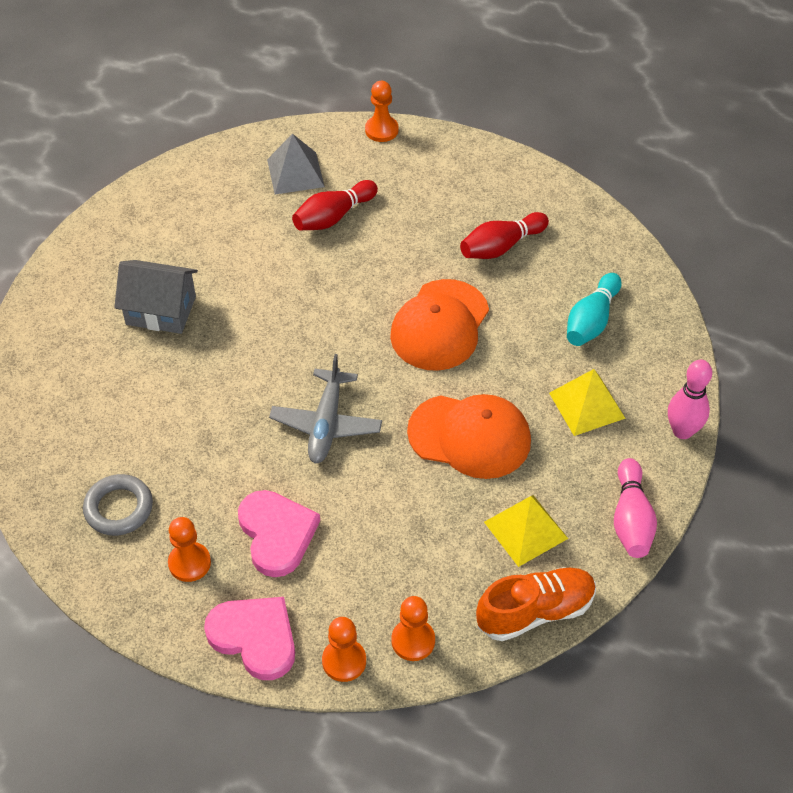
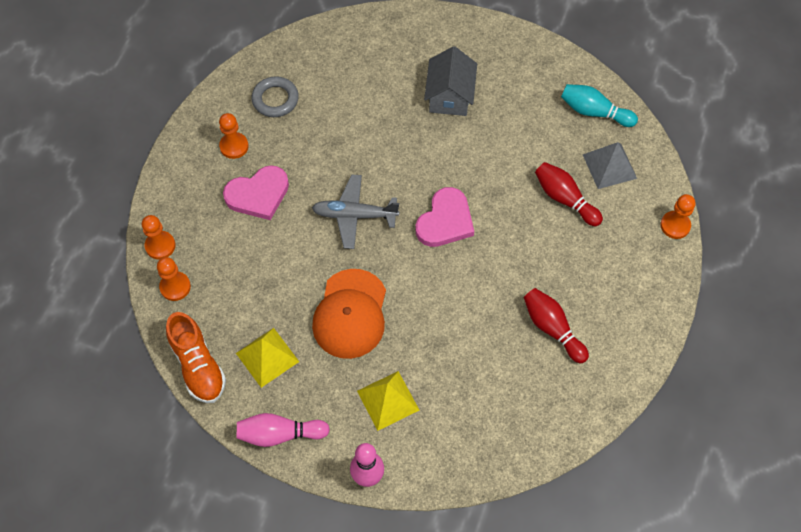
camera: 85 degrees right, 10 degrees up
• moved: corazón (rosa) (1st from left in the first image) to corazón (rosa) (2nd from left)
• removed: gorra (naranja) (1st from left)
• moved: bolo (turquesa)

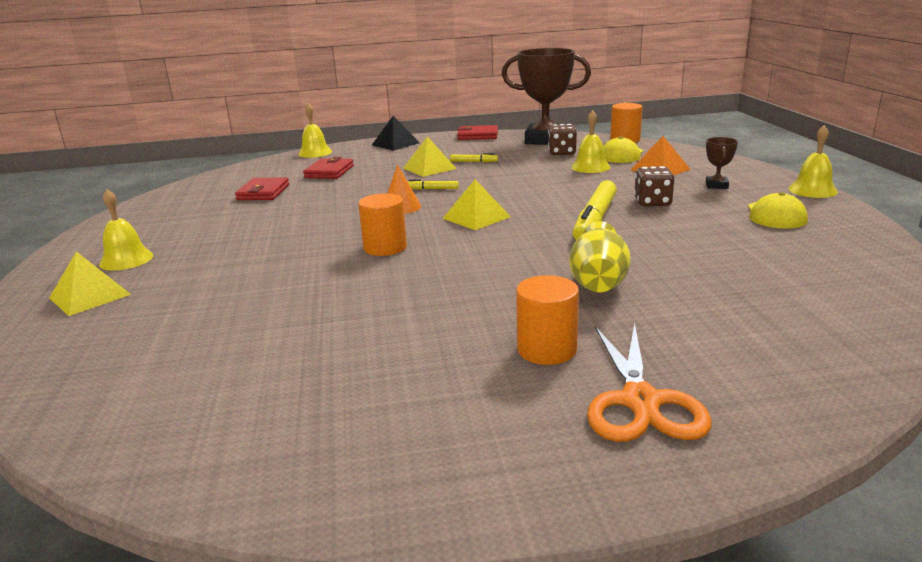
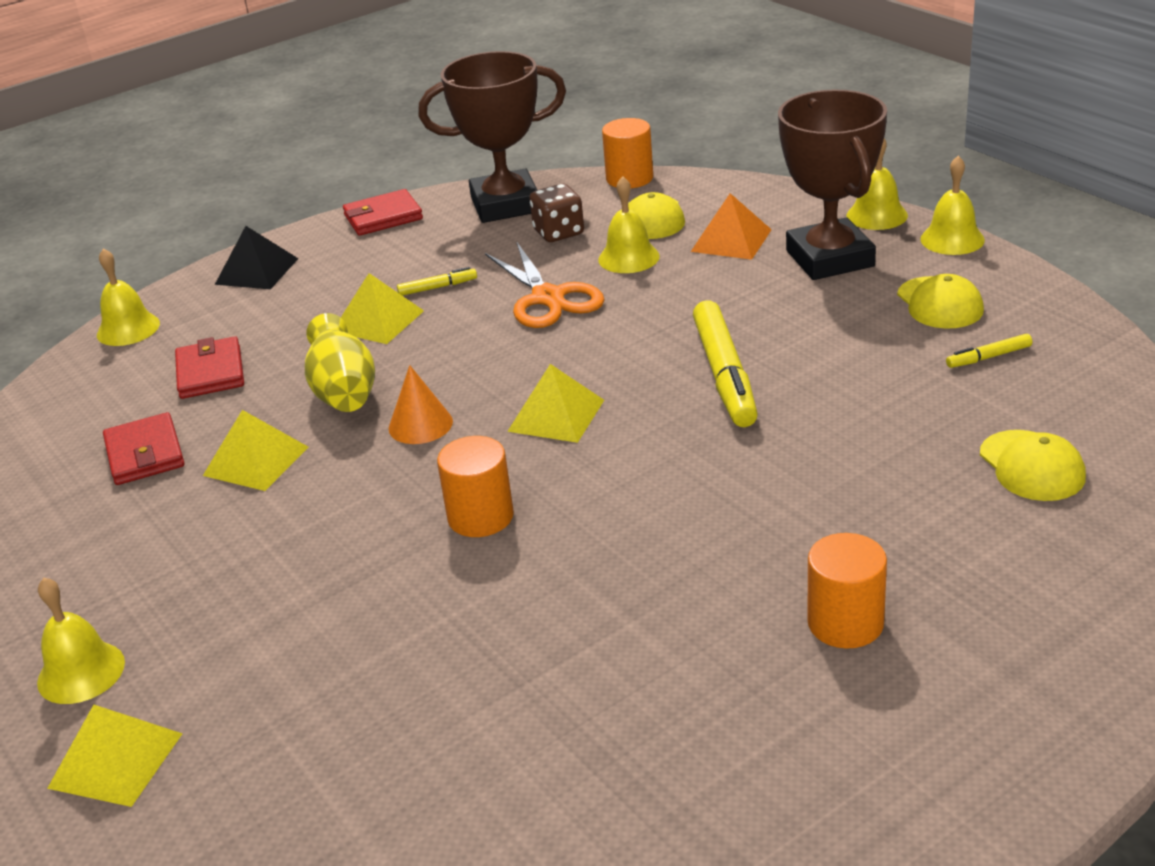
camera: 25 degrees left, 10 degrees up
• moved: rotulador (amarillo) (1st from left in the first image) to rotulador (amarillo) (3rd from left)
• moved: florero (amarillo)
• moved: tijeras (naranja)
• removed: dado (marrón) (2nd from left)
• resized: trofeo (marrón) (2nd from left) x2.38
• added: pirámide (amarillo) (2nd from left)
• added: campana (amarillo) (4th from left)
• added: gorra (amarillo) (3rd from left)

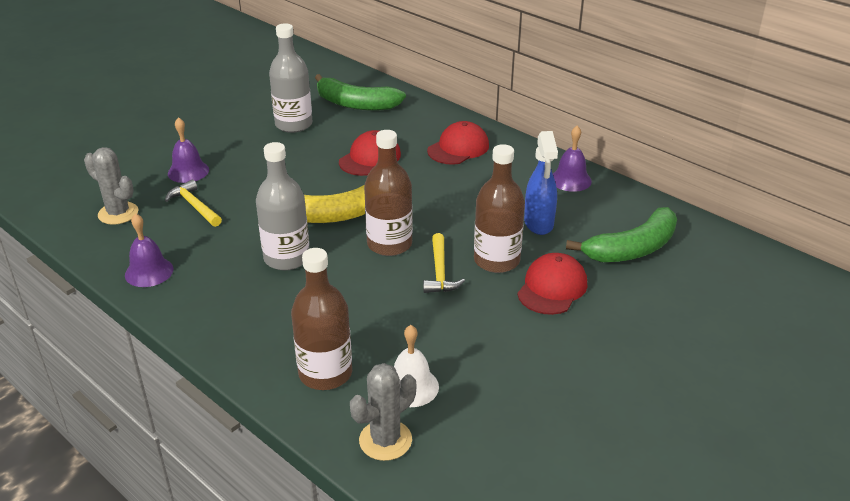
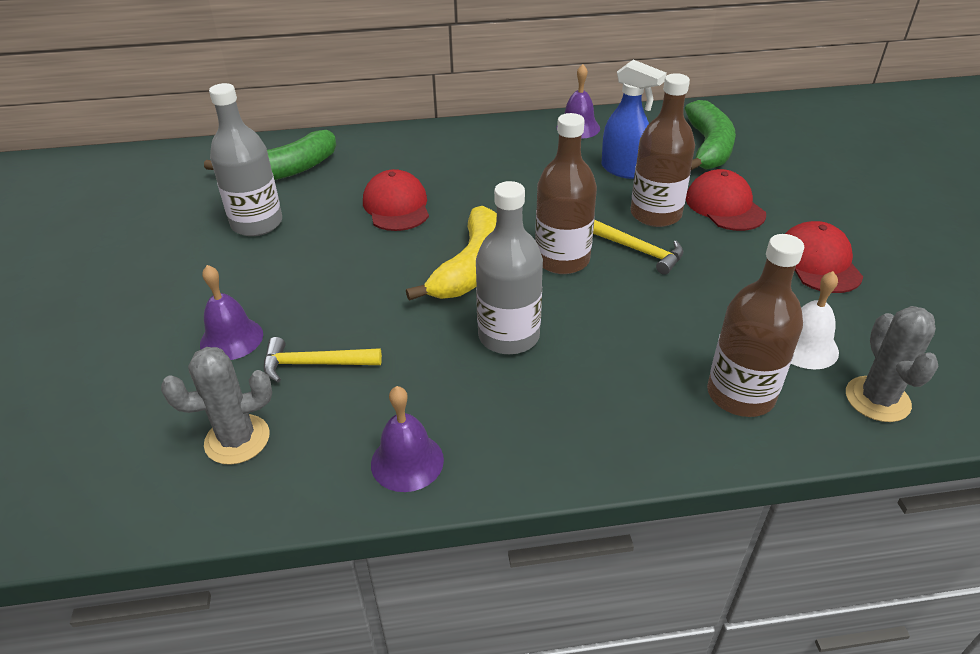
camera: 50 degrees left, 5 degrees up
• moved: gorra (rojo) (2nd from left in the first image) to gorra (rojo) (3rd from left)

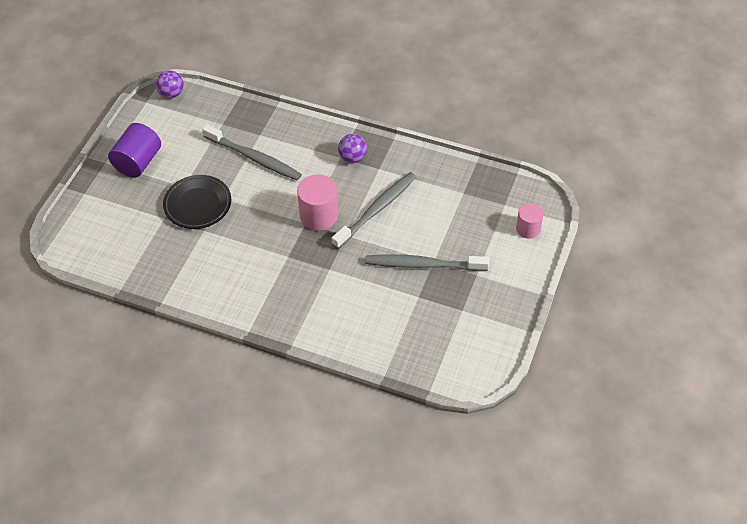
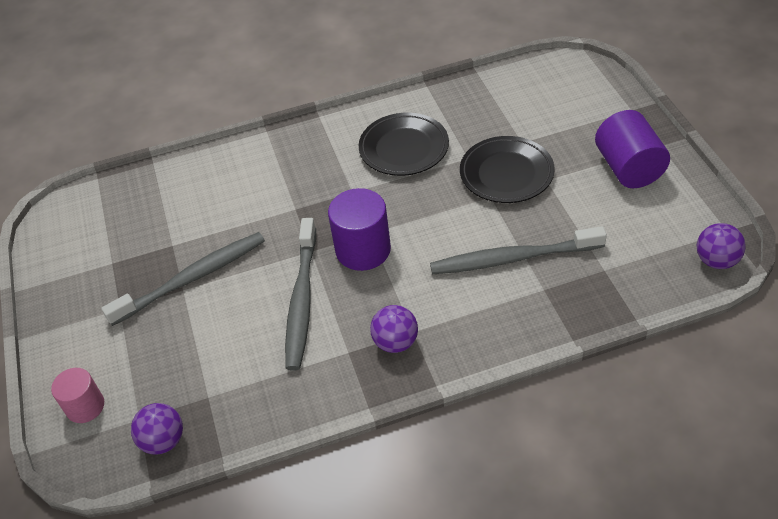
camera: 145 degrees right, 5 degrees down
• recoloured: cilindro (rosa) (1st from left) to cilindro (morado) (1st from left)
• added: pelota (morado) (1st from left)
• added: plato (negro) (1st from left)

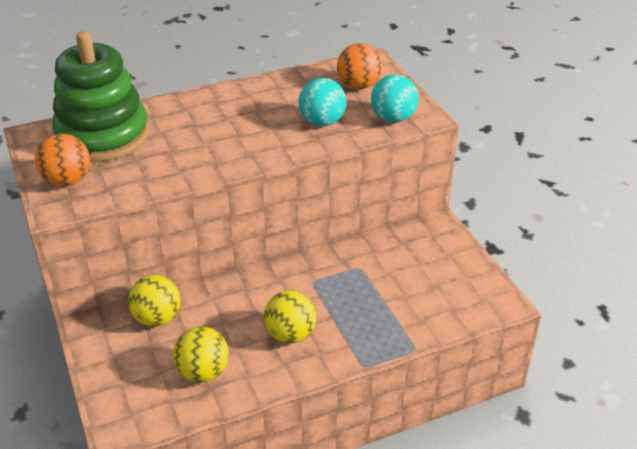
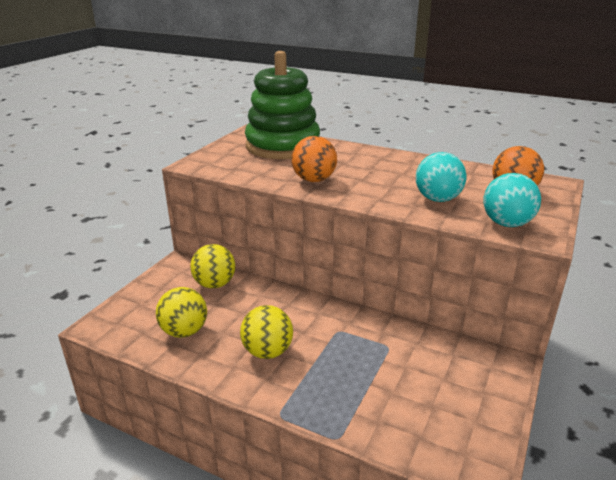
camera: 50 degrees right, 10 degrees down
• moved: pelota (naranja) (1st from left)

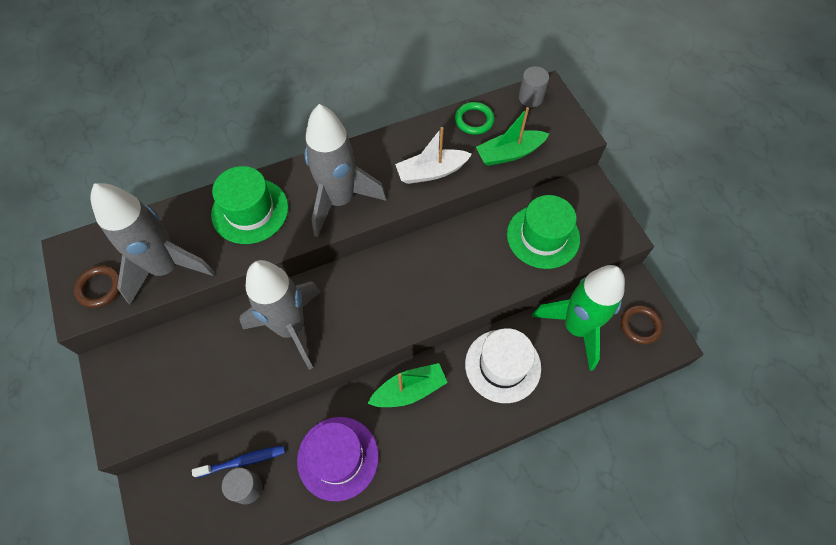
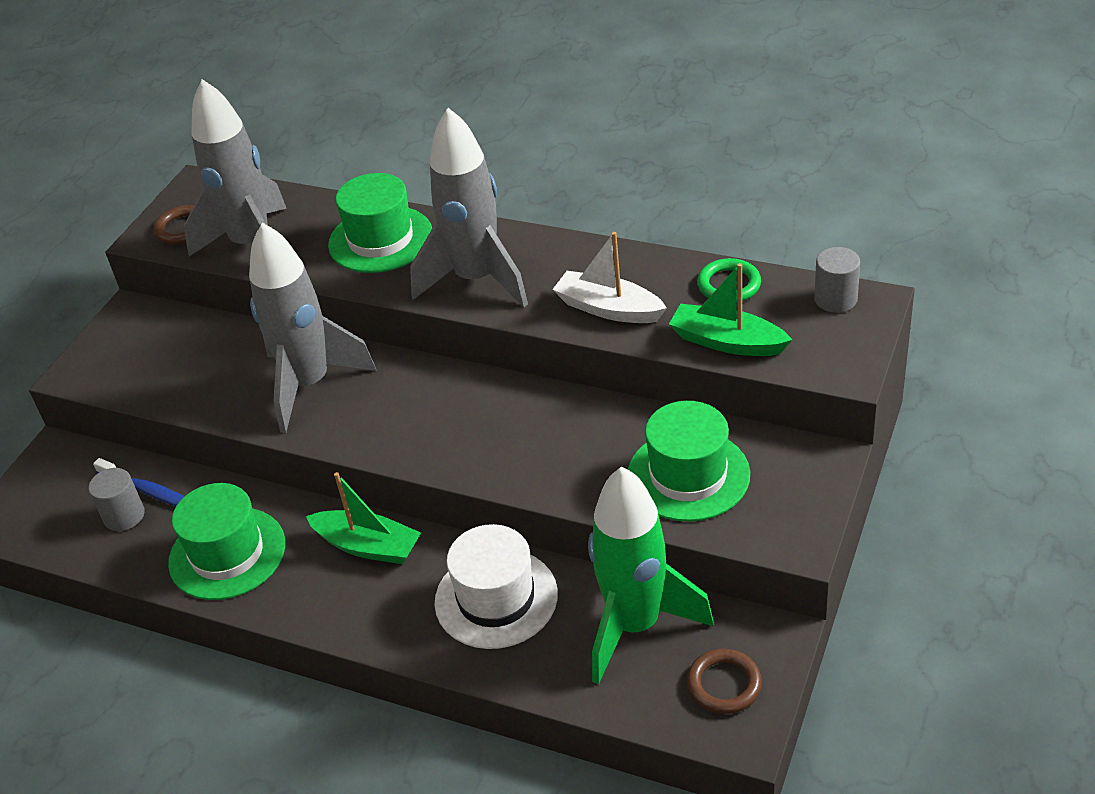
camera: 50 degrees right, 20 degrees down
• recoloured: sombrero (morado) to sombrero (verde) (1st from left)

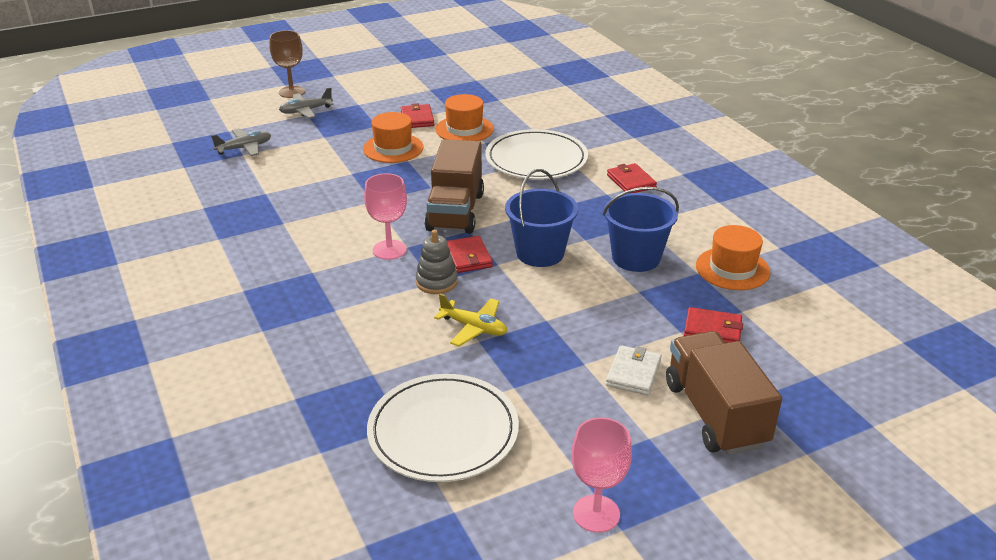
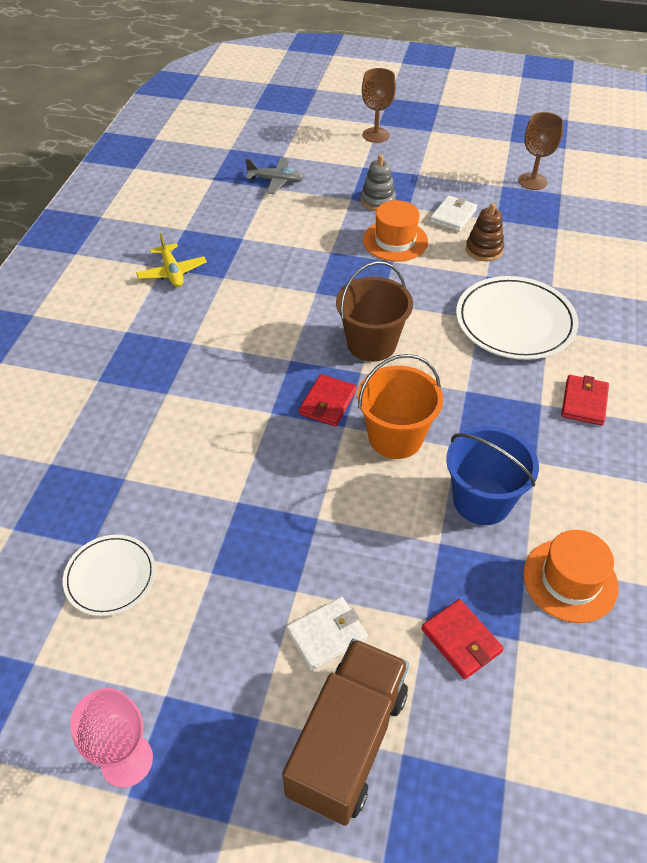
camera: 40 degrees right, 15 degrees up
• removed: avión (gris) (2nd from left)
• removed: copa (rosa) (1st from left)
• resized: plato (blanco) (1st from left) x0.59
• recoloured: cartera (rojo) (1st from left) to cartera (blanco) (2nd from left)
• moved: juguete apilable (gris)
• replaced: camión (marrón) (1st from left) to balde (marrón)
• moved: avión (amarillo)
• replaced: sombrero (naranja) (2nd from left) to juguete apilable (marrón)
• recoloured: balde (azul) (1st from left) to balde (naranja)
• added: copa (marrón) (2nd from left)

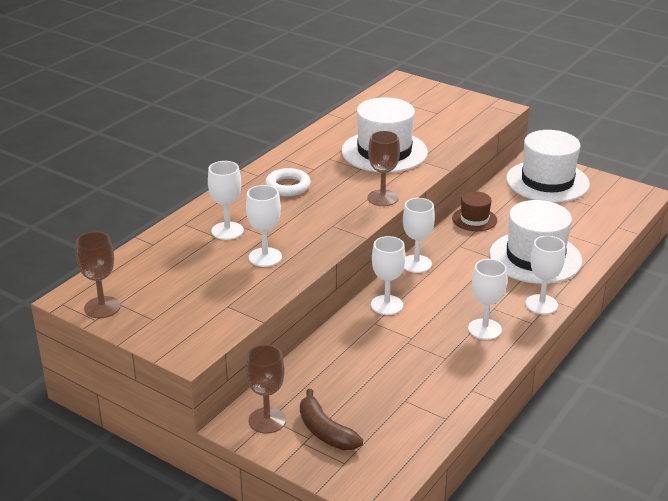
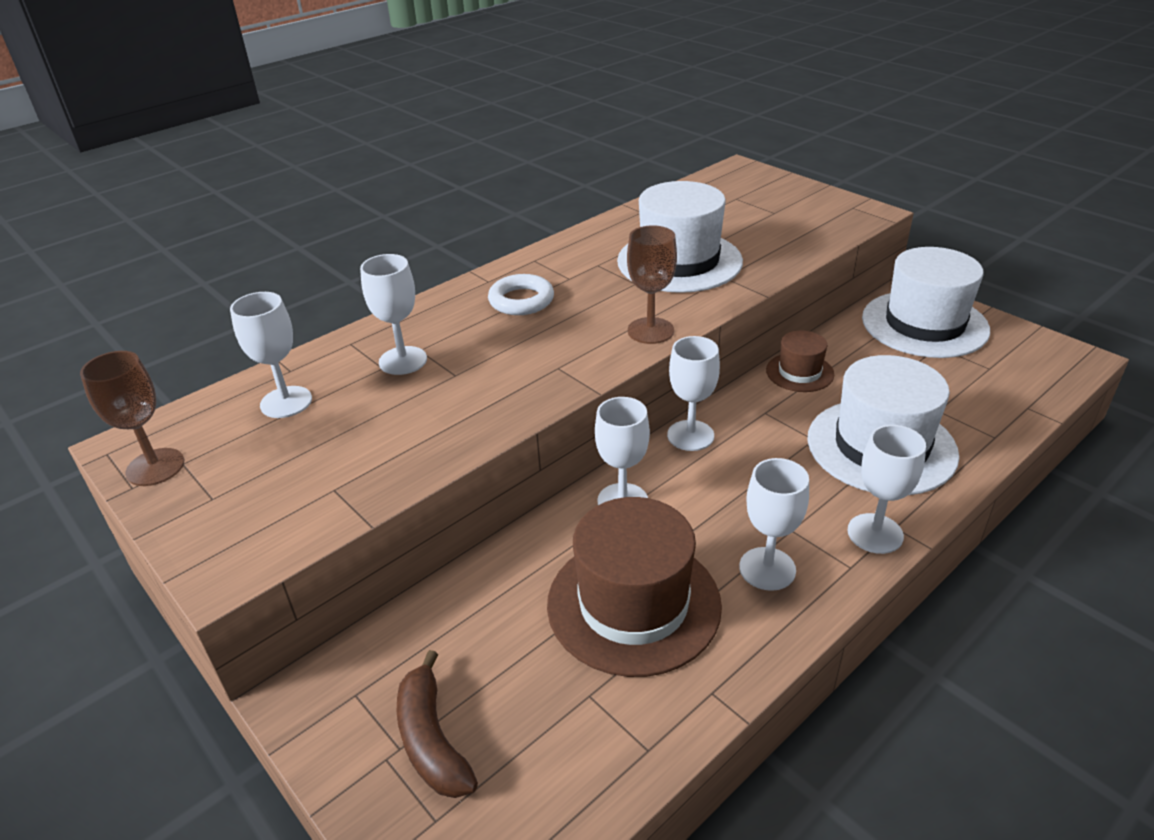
camera: 15 degrees right, 5 degrees up
• removed: copa (marrón) (2nd from left)
• moved: copa (blanco) (2nd from left in the first image) to copa (blanco) (1st from left)
• added: sombrero (marrón) (1st from left)

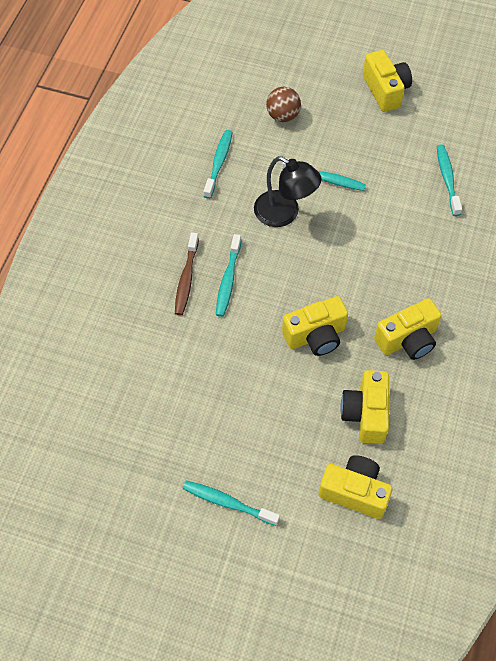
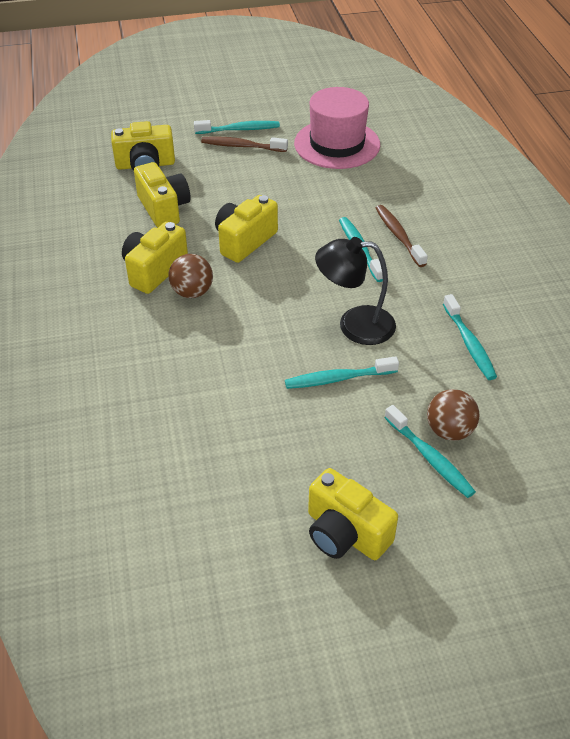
camera: 150 degrees right, 15 degrees down
• moved: cepillo de dientes (turquesa) (5th from left in the first image) to cepillo de dientes (turquesa) (4th from left)
• added: pelota (marrón) (1st from left)
• added: cepillo de dientes (marrón) (1st from left)
• added: sombrero (rosa)

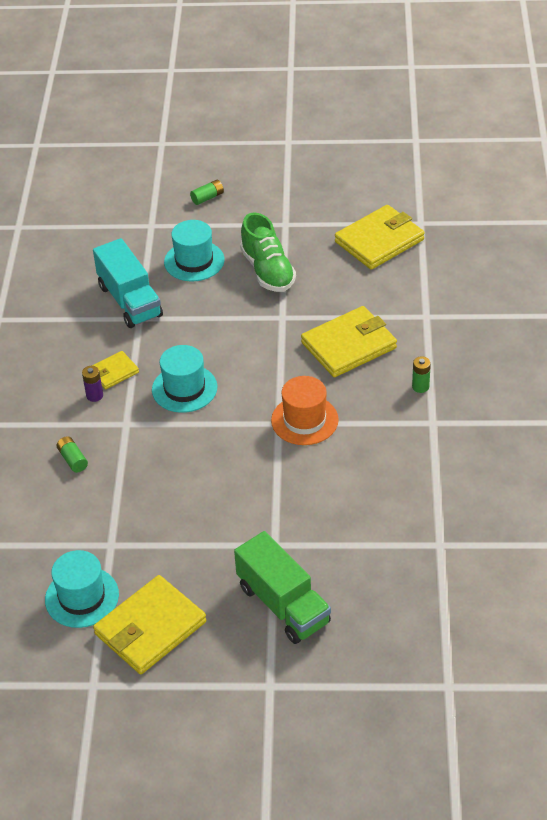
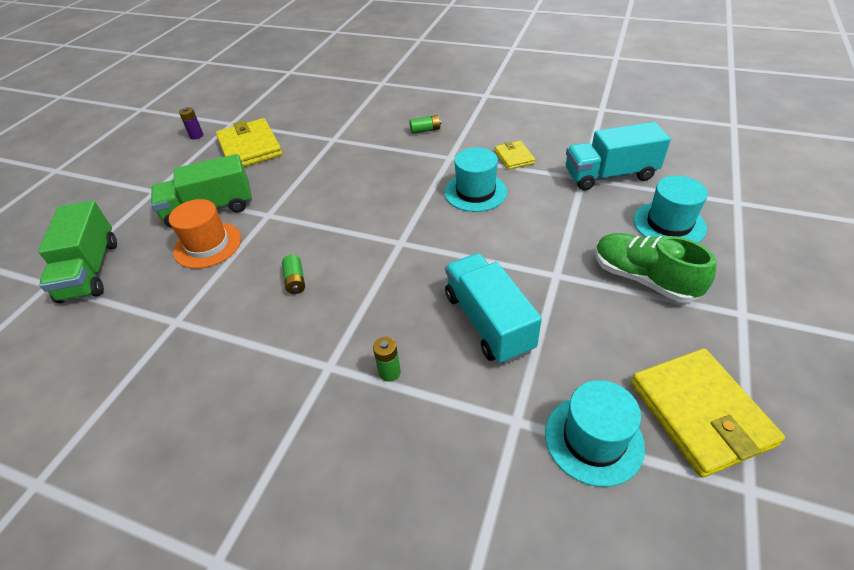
camera: 110 degrees right, 0 degrees up
• moved: sombrero (turquesa) (1st from left in the first image) to sombrero (turquesa) (2nd from left)
• moved: pila (morado)
• moved: pila (verde) (2nd from left in the first image) to pila (verde) (1st from left)
• turned: zapato (verde) 45 degrees clockwise
• moved: sombrero (naranja)
• replaced: cartera (amarillo) (3rd from left) to camión (turquesa) (1st from left)
• added: camión (verde) (1st from left)

